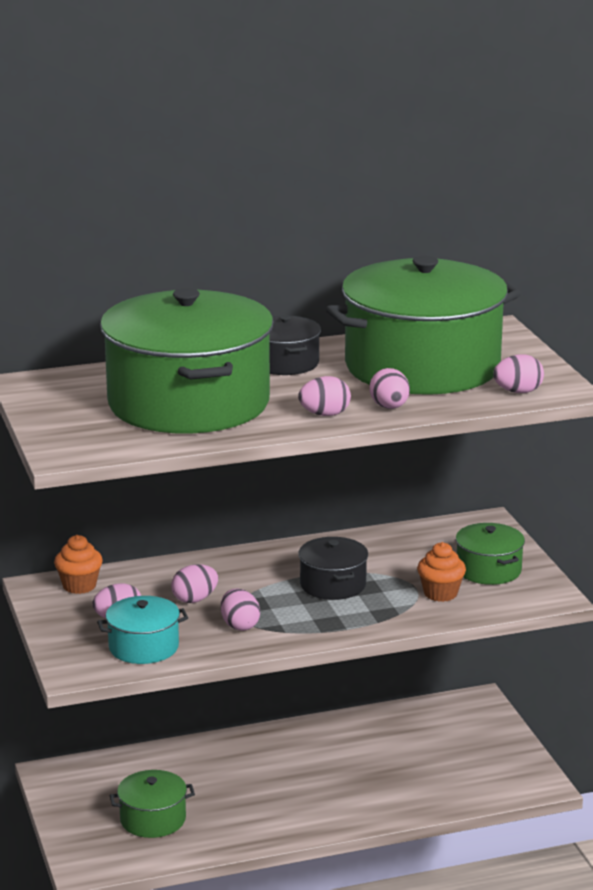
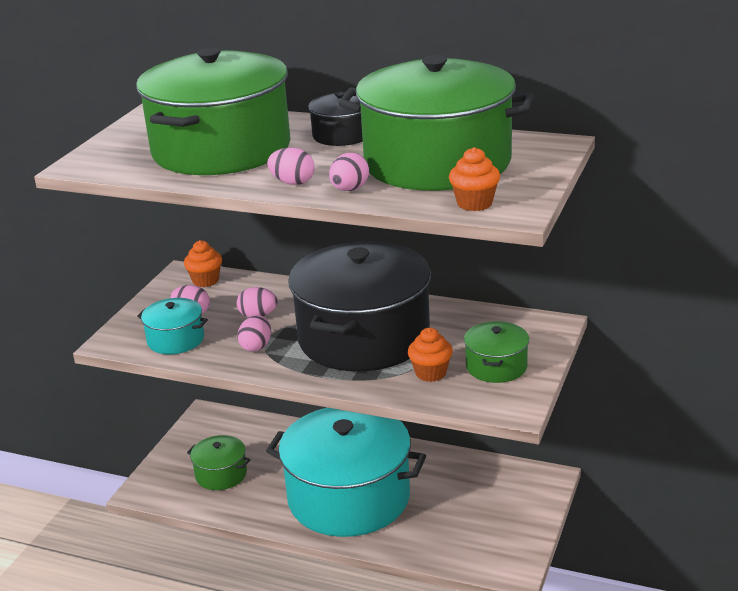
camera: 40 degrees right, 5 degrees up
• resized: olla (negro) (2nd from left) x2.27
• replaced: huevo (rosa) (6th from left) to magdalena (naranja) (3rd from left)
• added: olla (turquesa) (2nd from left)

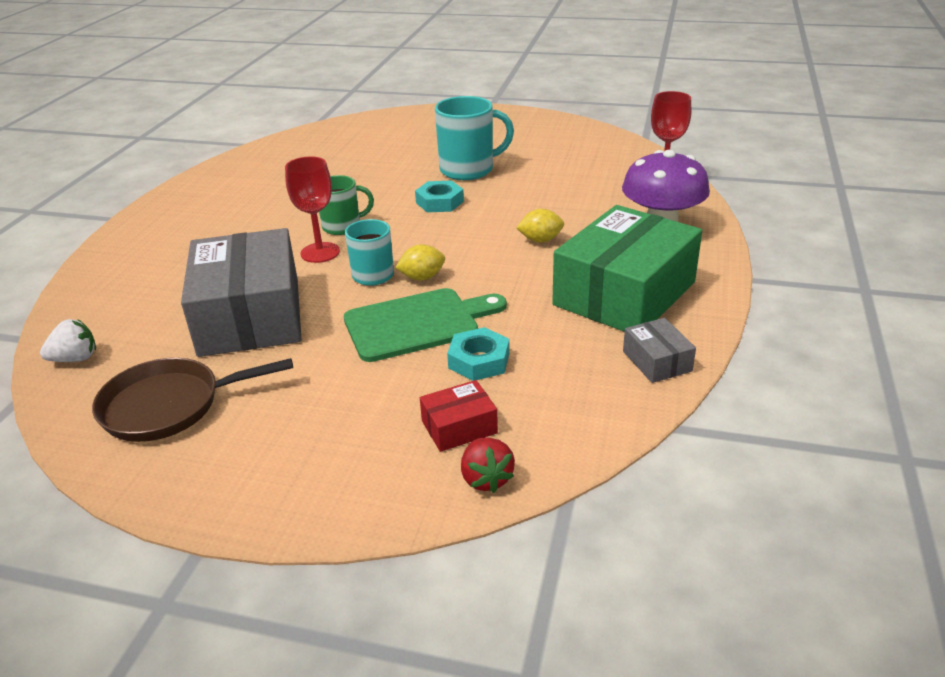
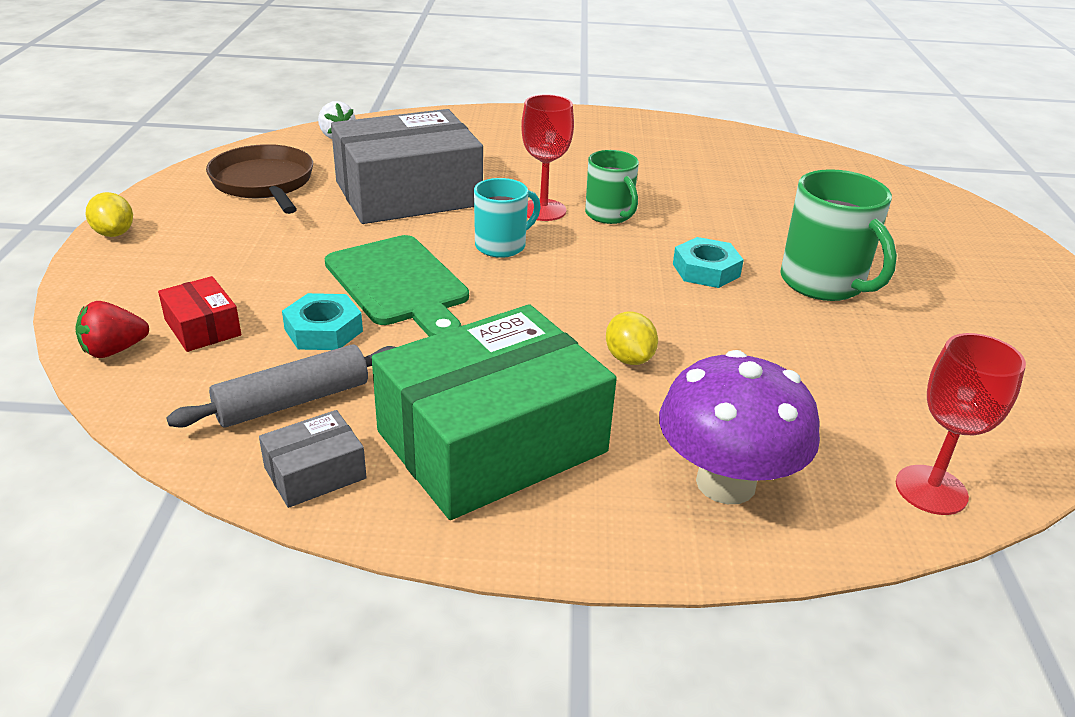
camera: 75 degrees right, 0 degrees up
• moved: limón (amarillo) (1st from left)
• recoloured: taza (turquesa) (2nd from left) to taza (verde) (2nd from left)
• turned: caja (verde) 60 degrees counterclockwise
• added: rodillo (gris)

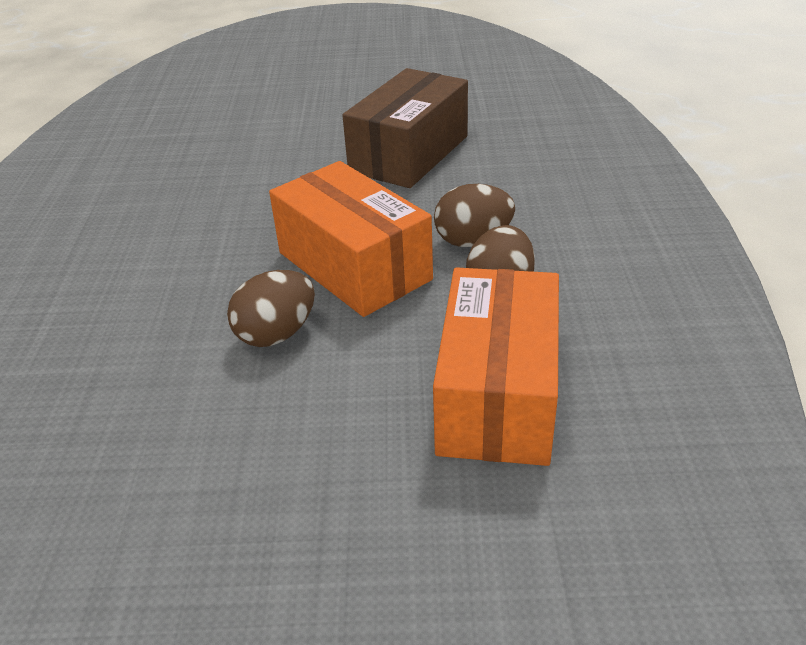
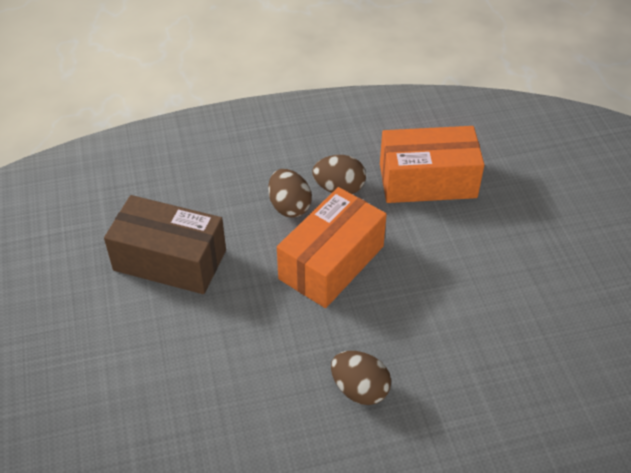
camera: 105 degrees left, 10 degrees up
• moved: huevo (marrón) (1st from left in the first image) to huevo (marrón) (3rd from left)

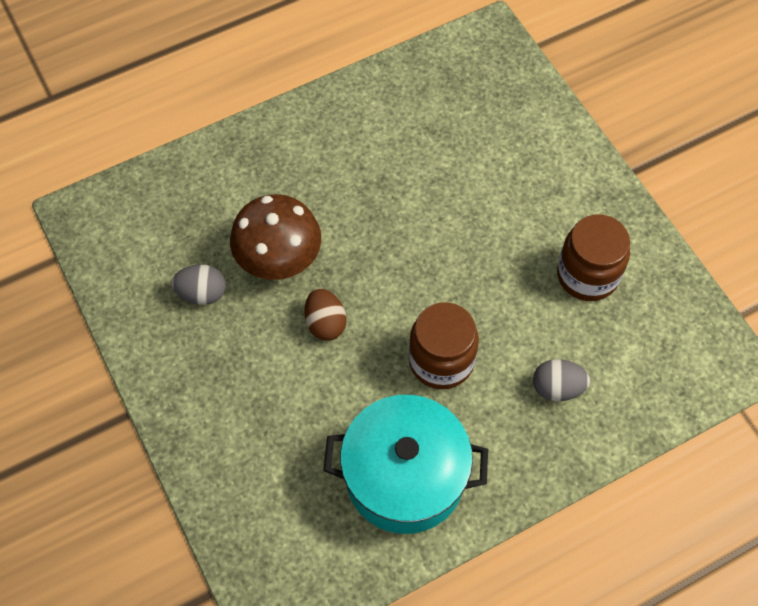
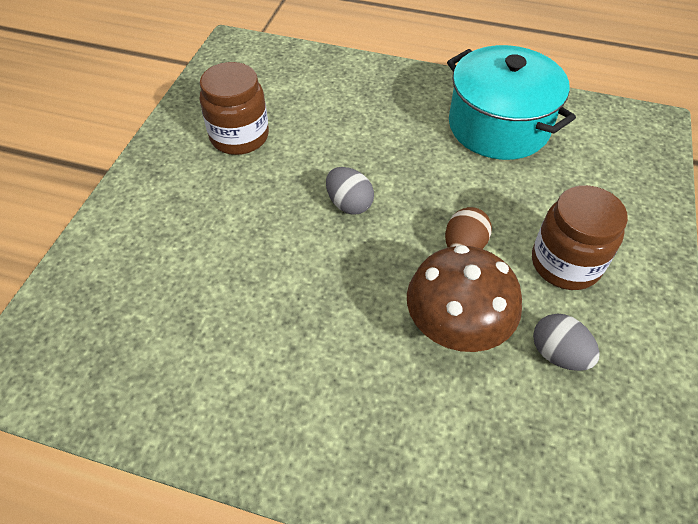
camera: 135 degrees left, 10 degrees down
• moved: tarro (marrón) (1st from left in the first image) to tarro (marrón) (2nd from left)
• moved: huevo (gris) (2nd from left in the first image) to huevo (gris) (1st from left)

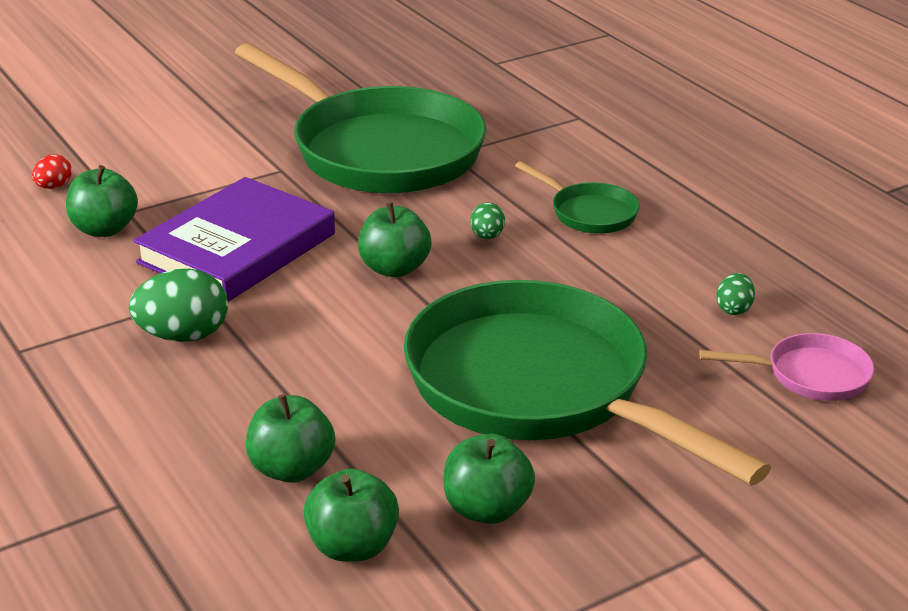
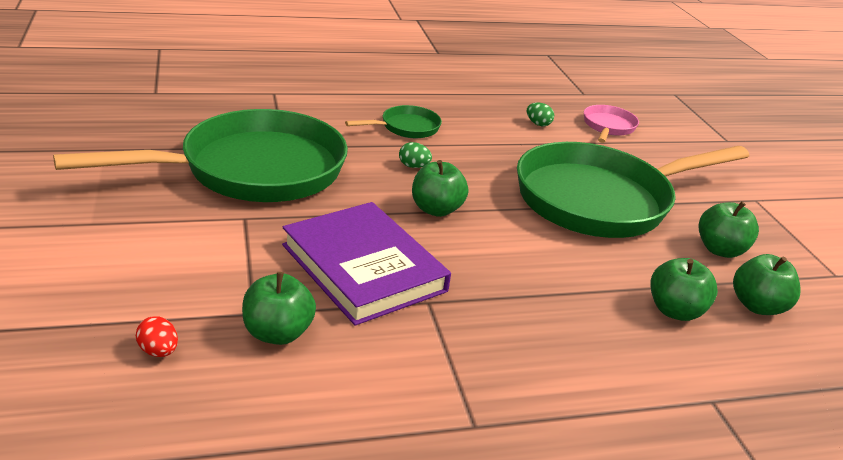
camera: 75 degrees left, 0 degrees up
• removed: huevo (verde) (1st from left)

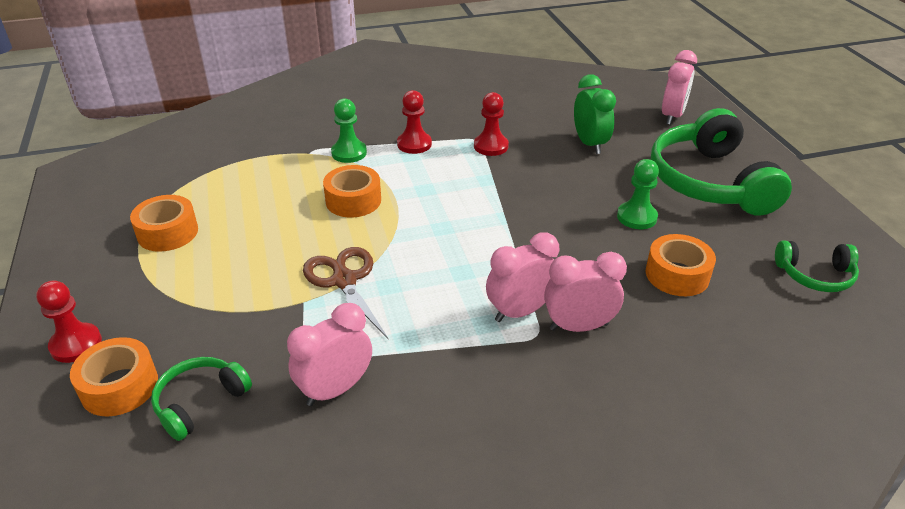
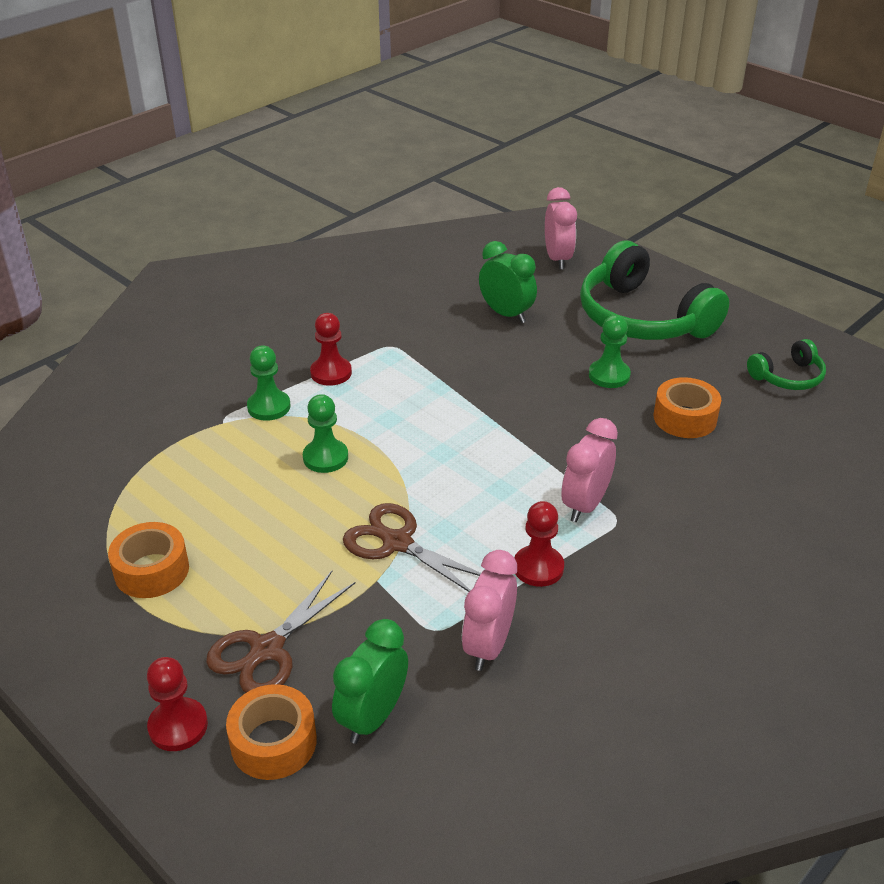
camera: 30 degrees left, 0 degrees up
• replaced: auriculares (verde) (1st from left) to despertador (verde) (1st from left)
• replaced: cinta adhesiva (naranja) (3rd from left) to peón (verde) (2nd from left)
• moved: peón (rojo) (3rd from left)
• removed: despertador (rosa) (3rd from left)
• added: tijeras (marrón) (1st from left)

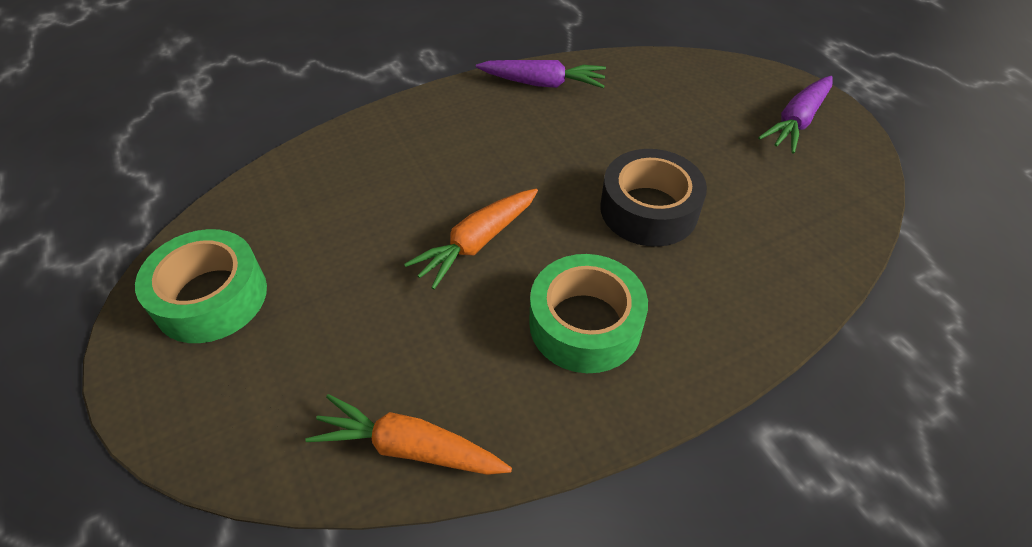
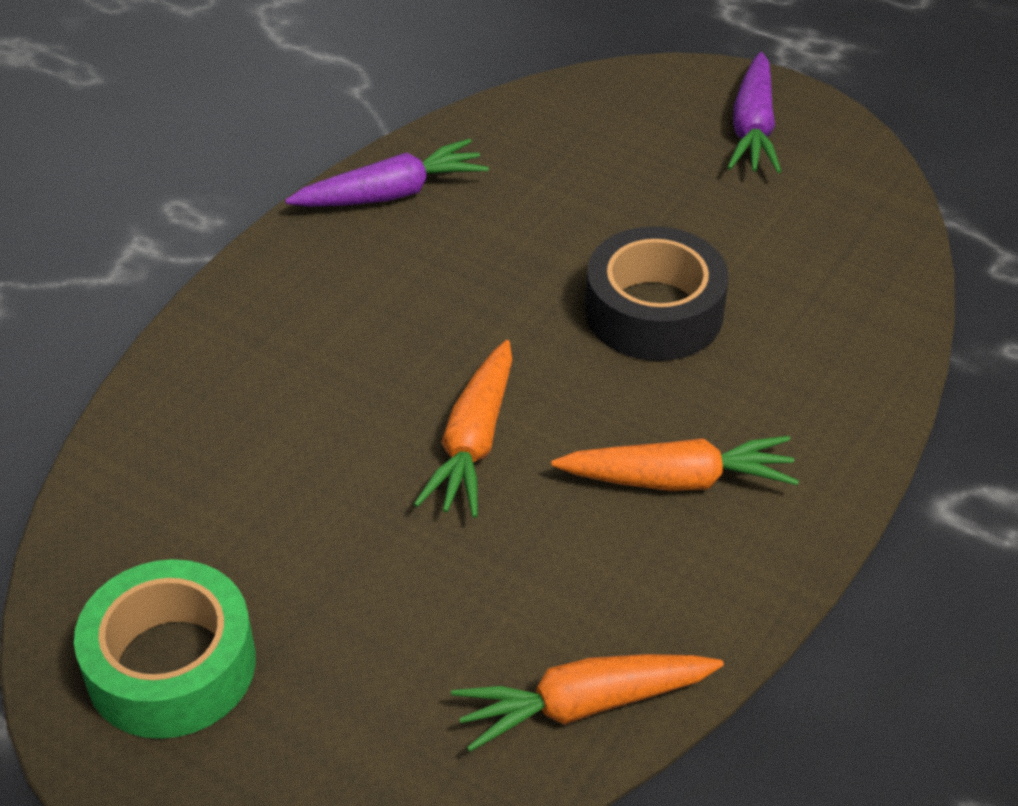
camera: 30 degrees left, 5 degrees down
• replaced: cinta adhesiva (verde) (2nd from left) to zanahoria (naranja) (3rd from left)

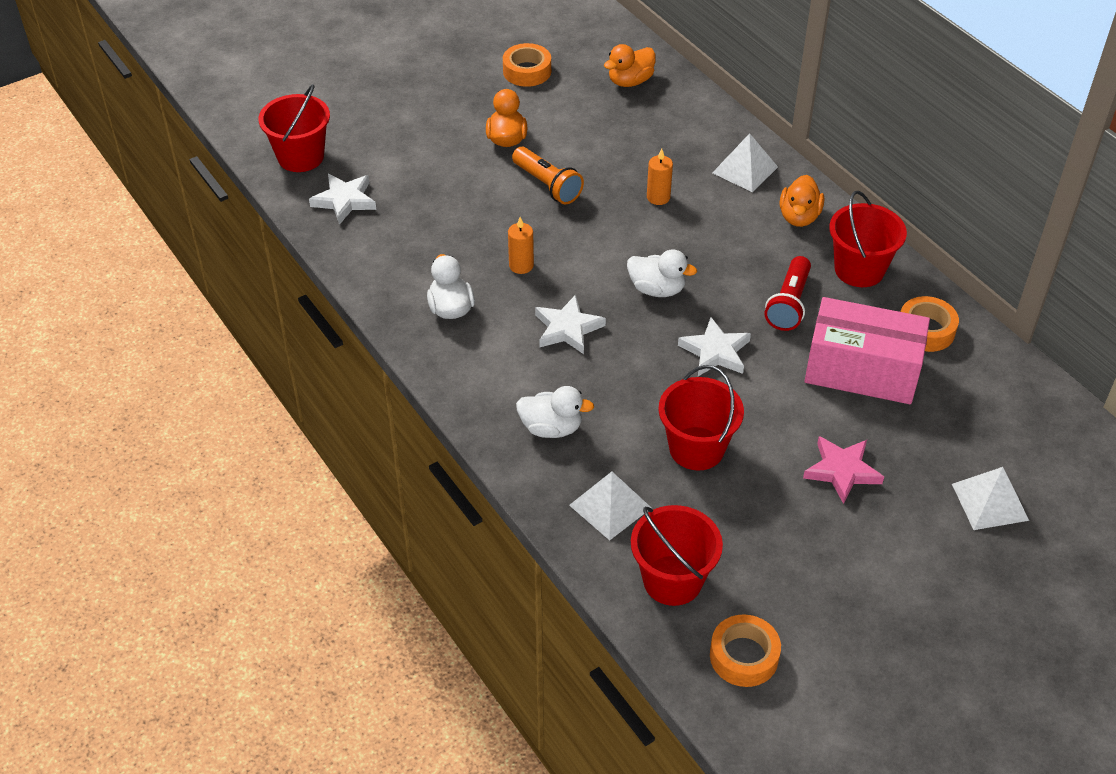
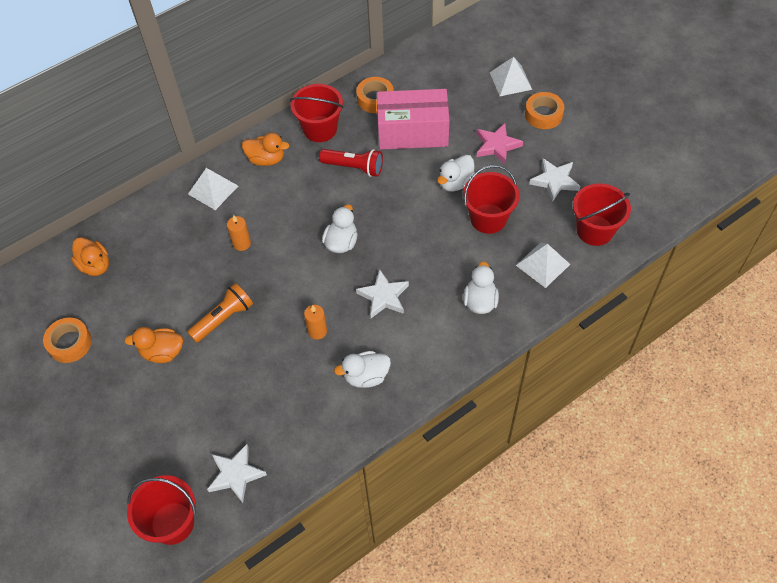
camera: 90 degrees left, 10 degrees up
• moved: estrella (blanco) (3rd from left)
• moved: cinta adhesiva (naranja) (2nd from left in the first image) to cinta adhesiva (naranja) (3rd from left)
• turned: caja (rosa) 75 degrees clockwise
• added: pato (blanco) (3rd from left)

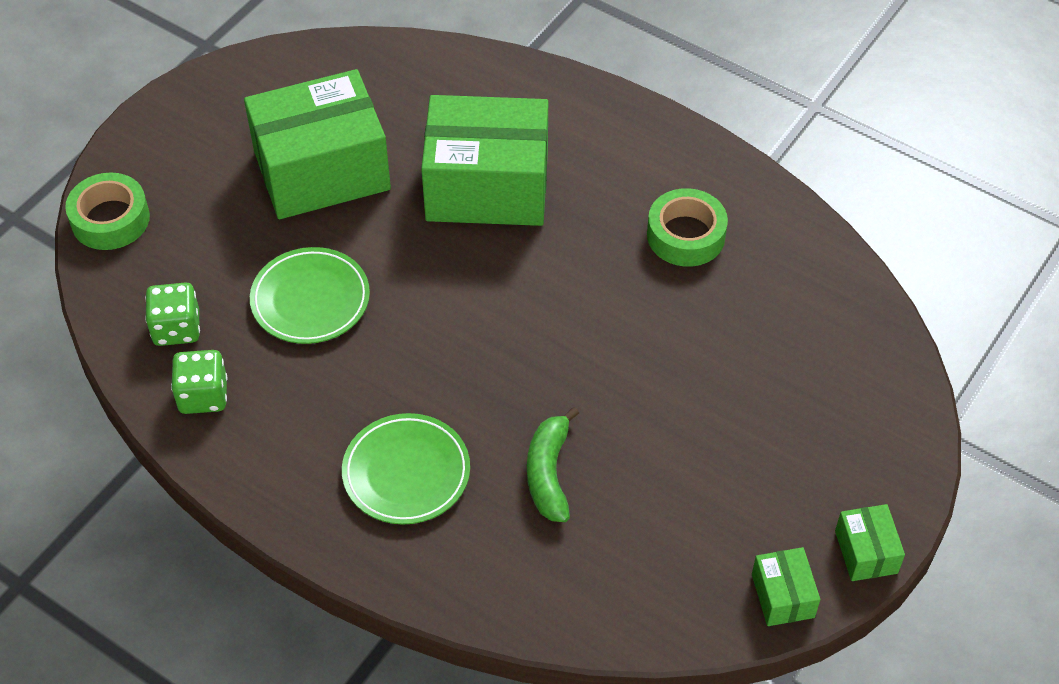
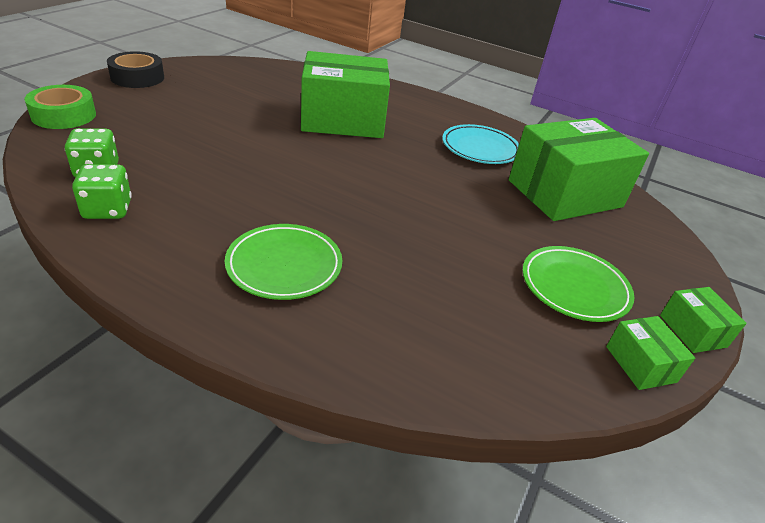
camera: 10 degrees left, 15 degrees down
• moved: caja (verde) (1st from left in the first image) to caja (verde) (2nd from left)
• moved: plato (verde) (1st from left in the first image) to plato (verde) (2nd from left)
• removed: plátano (verde)
• replaced: cinta adhesiva (verde) (2nd from left) to plato (turquesa)
• added: cinta adhesiva (negro)

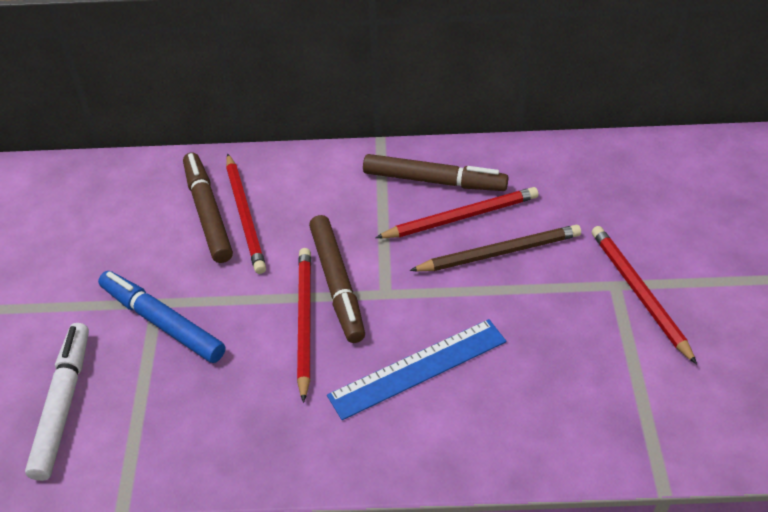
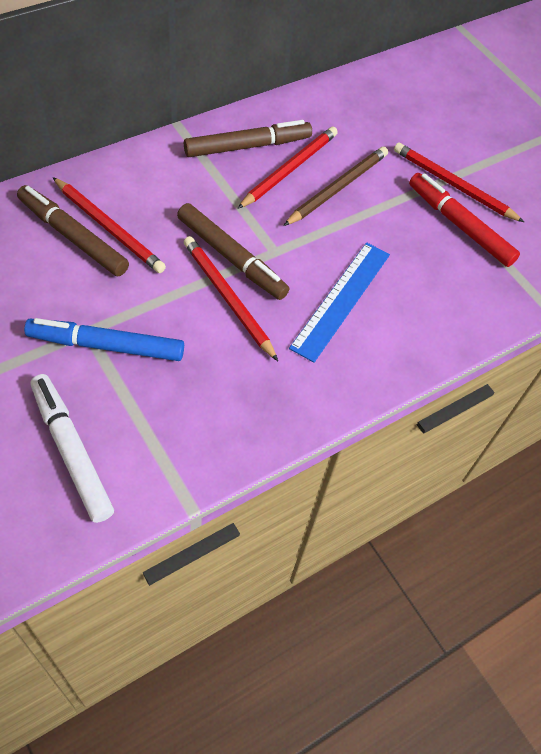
camera: 40 degrees left, 10 degrees up
• added: rotulador (rojo)

